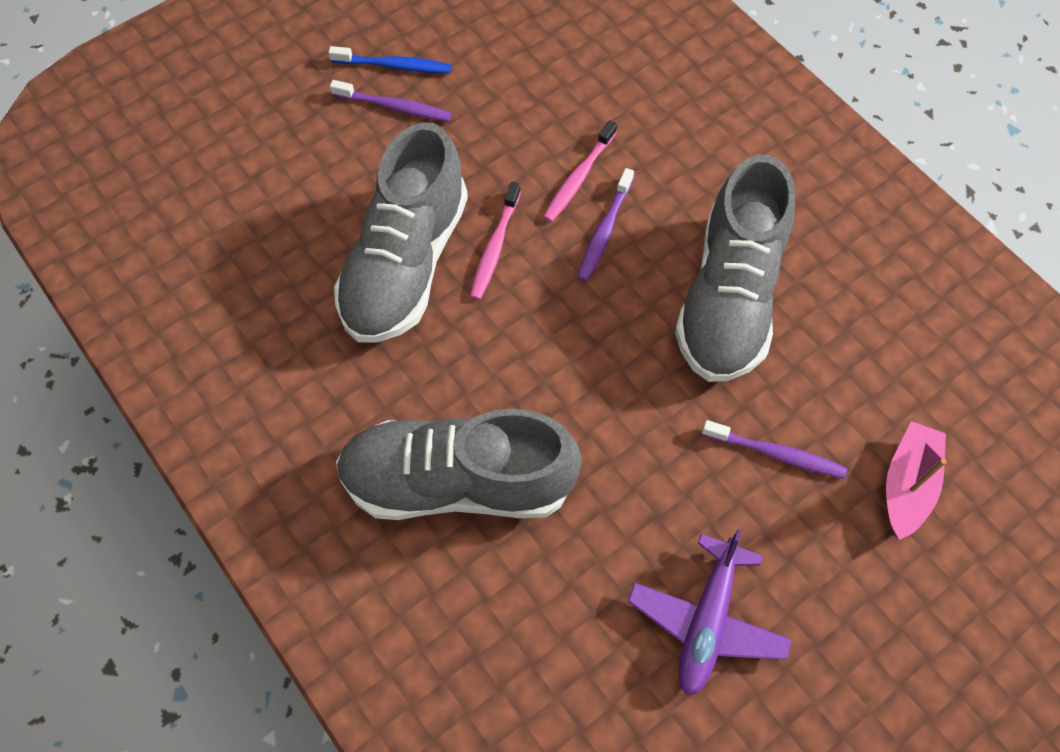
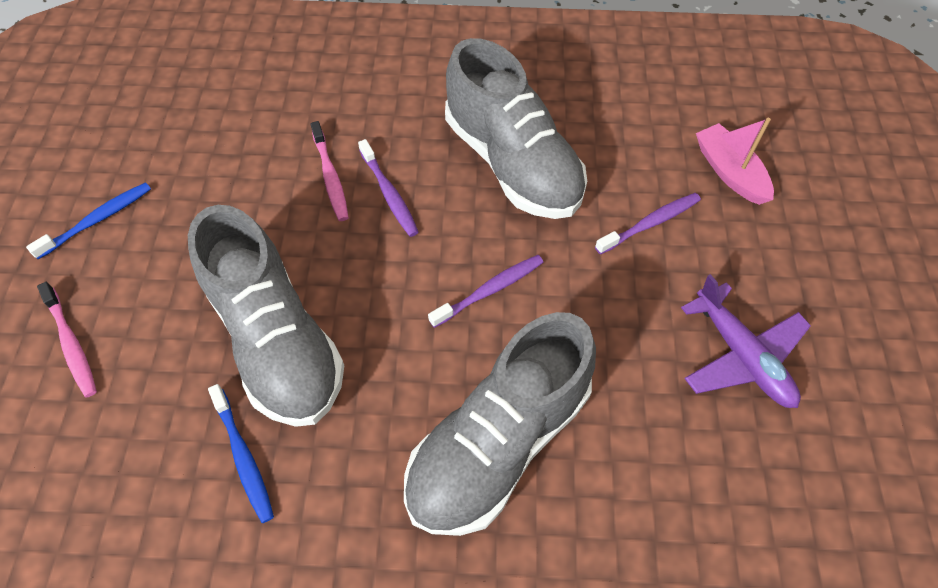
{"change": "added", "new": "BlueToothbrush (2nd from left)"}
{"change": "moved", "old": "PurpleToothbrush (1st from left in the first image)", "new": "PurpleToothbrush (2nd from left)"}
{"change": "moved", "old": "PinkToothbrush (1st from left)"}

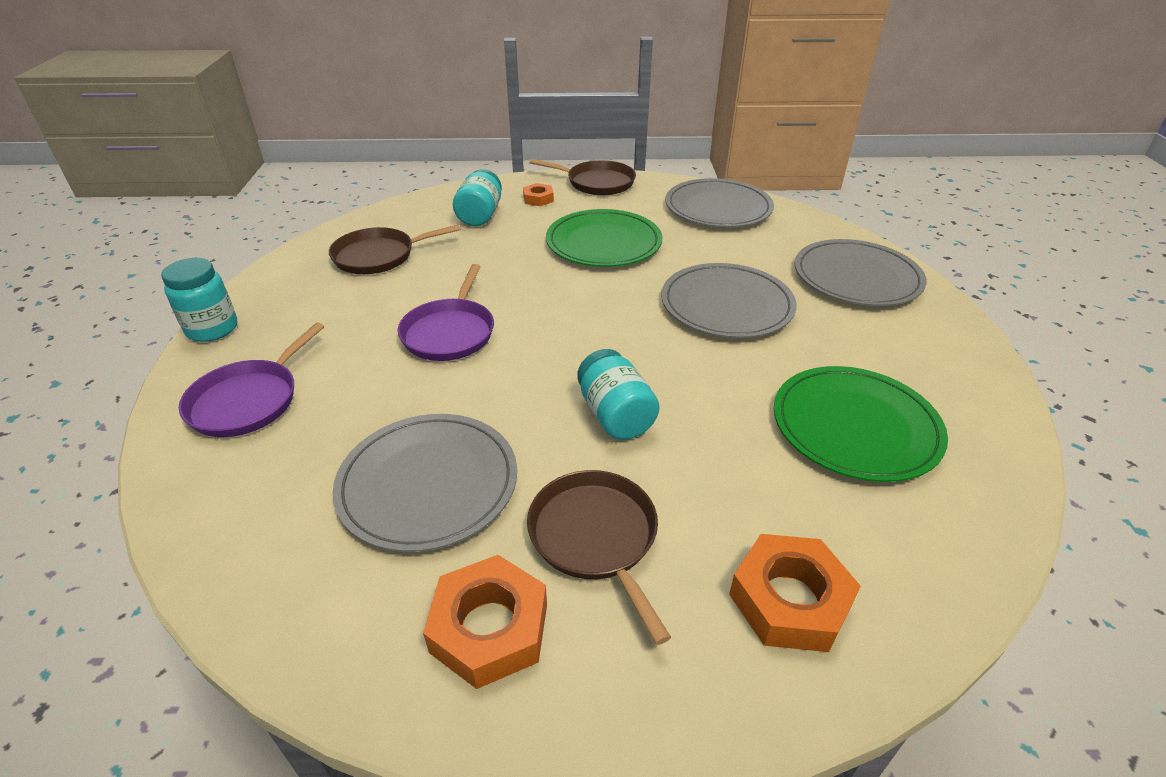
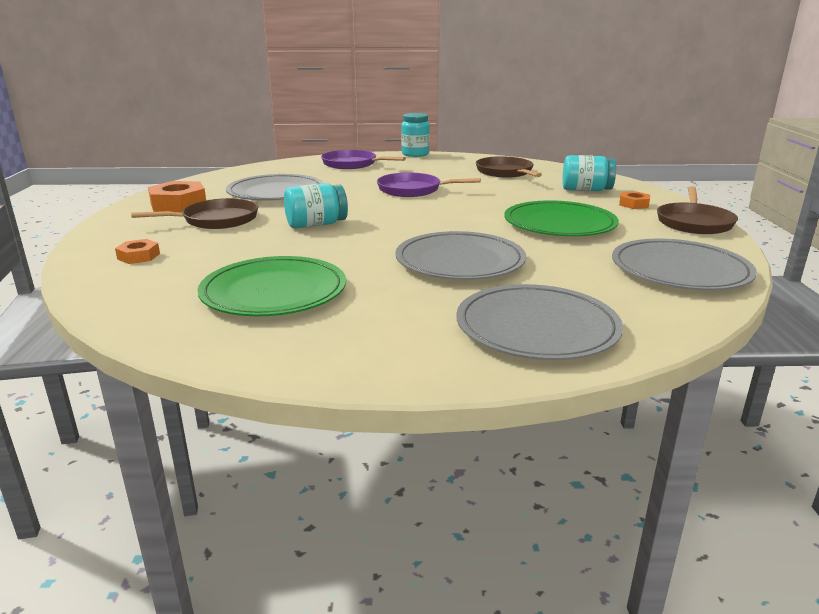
{"change": "resized", "old": "OrangeNut (3rd from left in the first image)", "factor": 0.55}

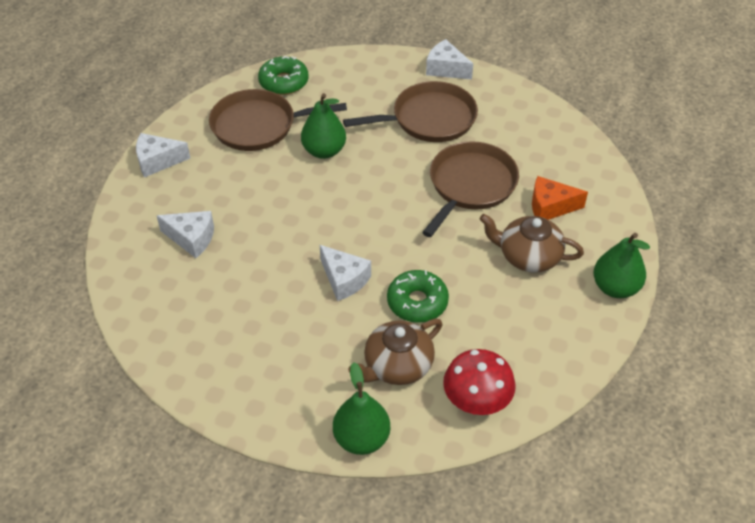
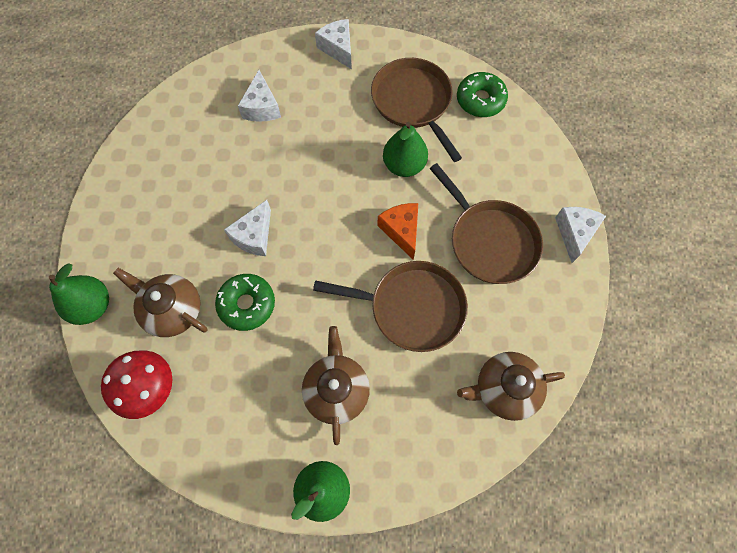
{"change": "added", "new": "BrownTeapot (3rd from left)"}
{"change": "moved", "old": "OrangeCheese"}

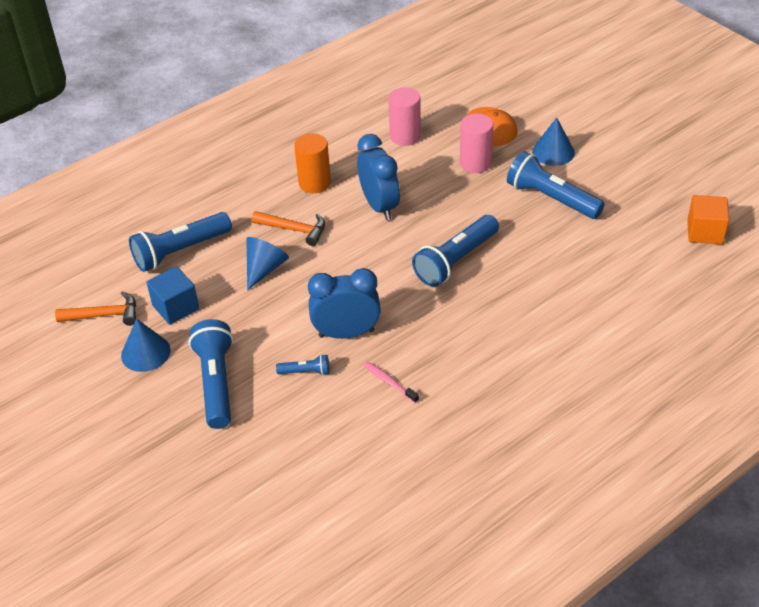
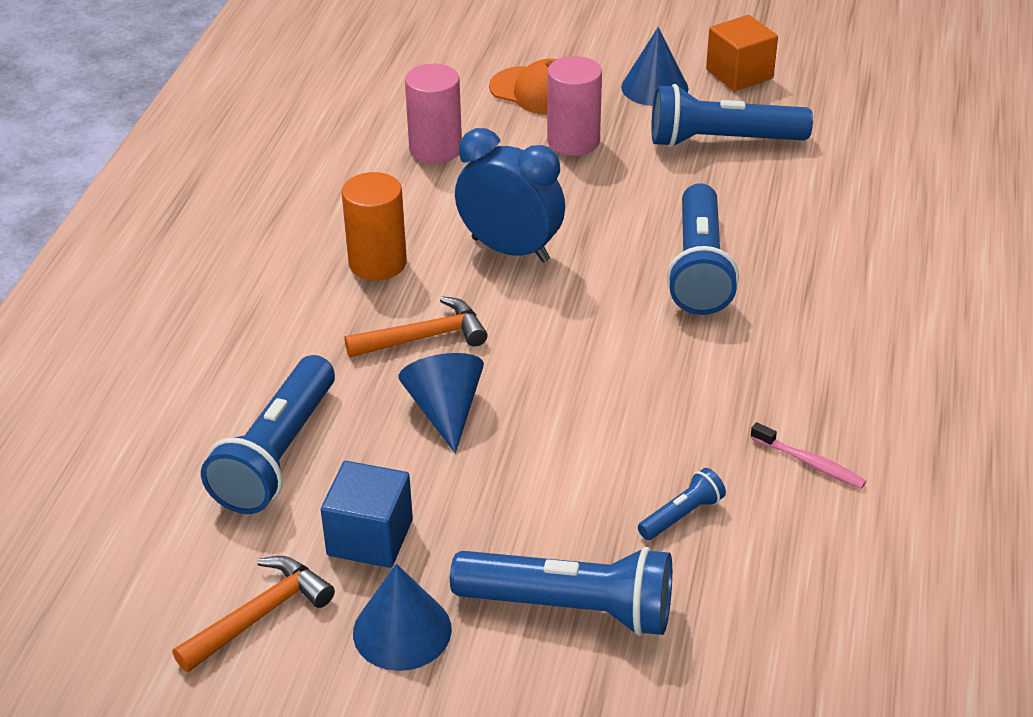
{"change": "removed", "old": "BlueClock (1st from left)"}
{"change": "moved", "old": "OrangeCube"}
{"change": "turned", "old": "BlueFlashlight (2nd from left)", "degrees": 150}
{"change": "turned", "old": "PinkToothbrush", "degrees": -150}

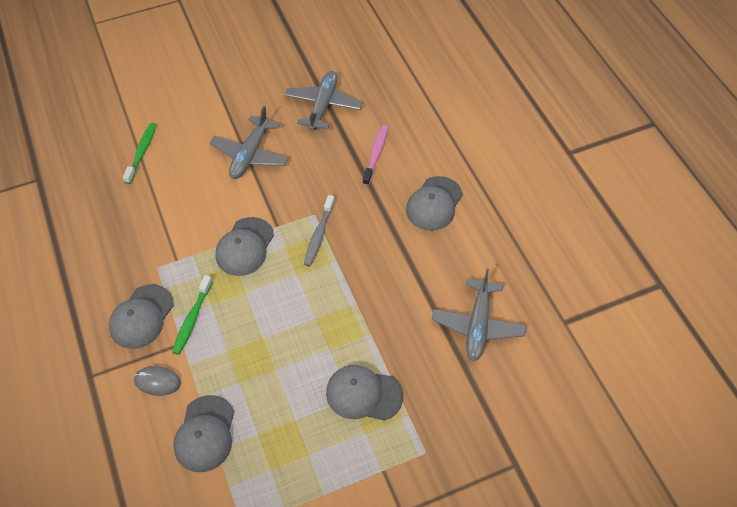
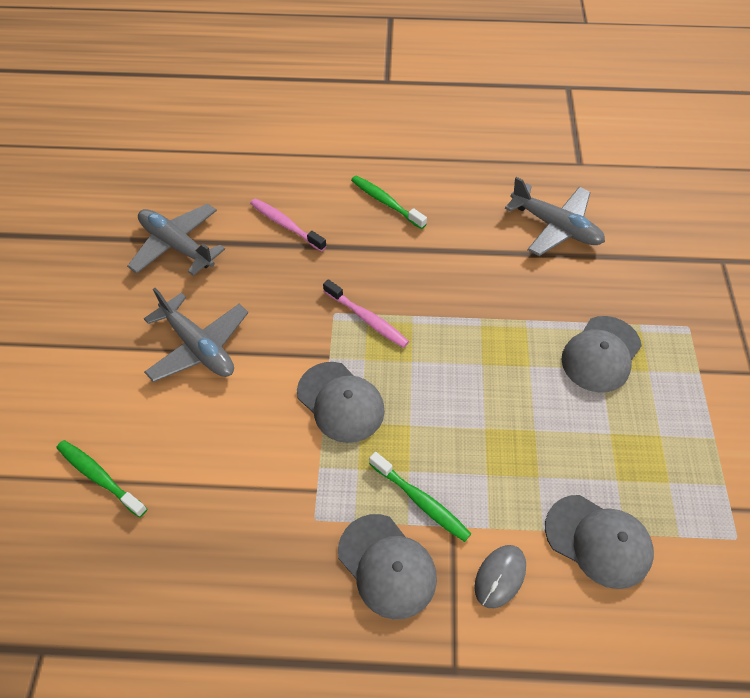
{"change": "replaced", "old": "GreyCap (5th from left)", "new": "GreenToothbrush (2nd from left)"}
{"change": "recoloured", "old": "GreyToothbrush", "new": "PinkToothbrush (2nd from left)"}

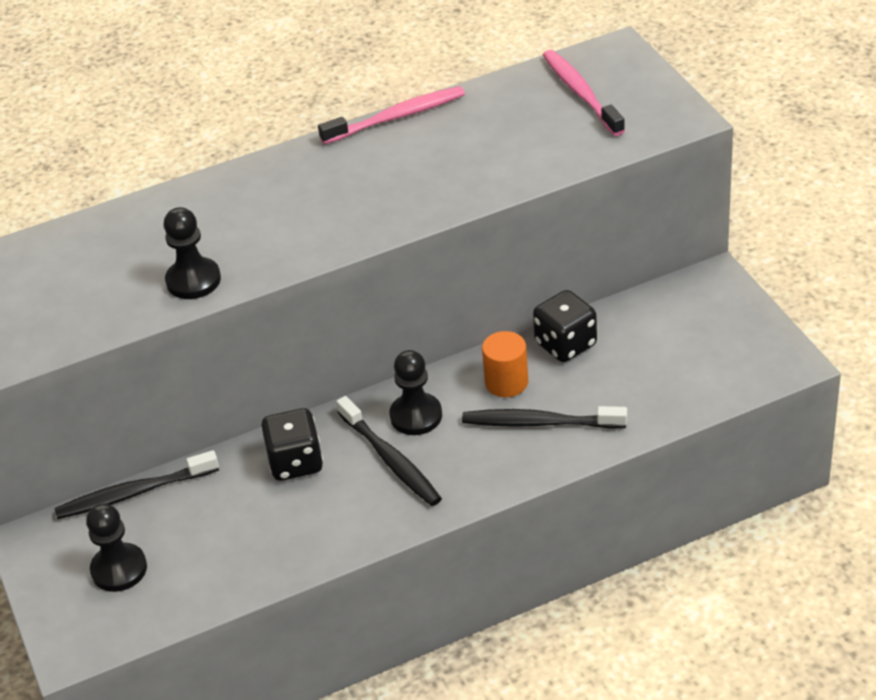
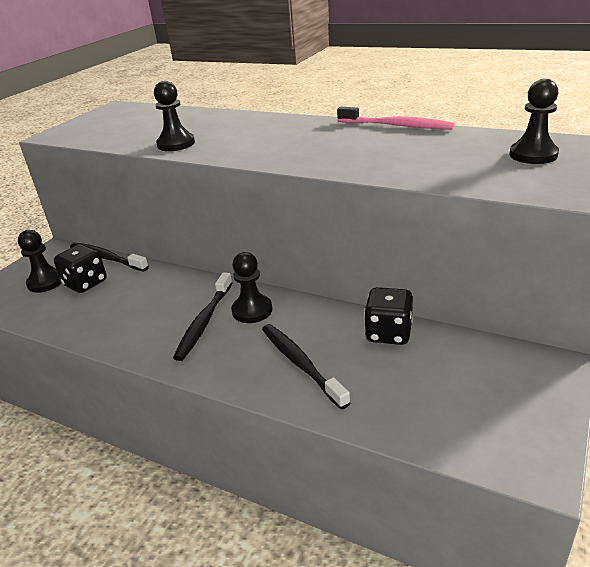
{"change": "removed", "old": "OrangeCylinder"}
{"change": "moved", "old": "BlackDice (1st from left)"}
{"change": "replaced", "old": "PinkToothbrush (2nd from left)", "new": "BlackPawn (4th from left)"}

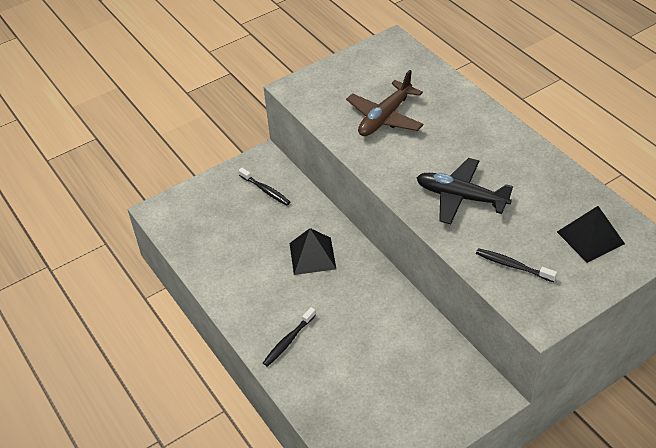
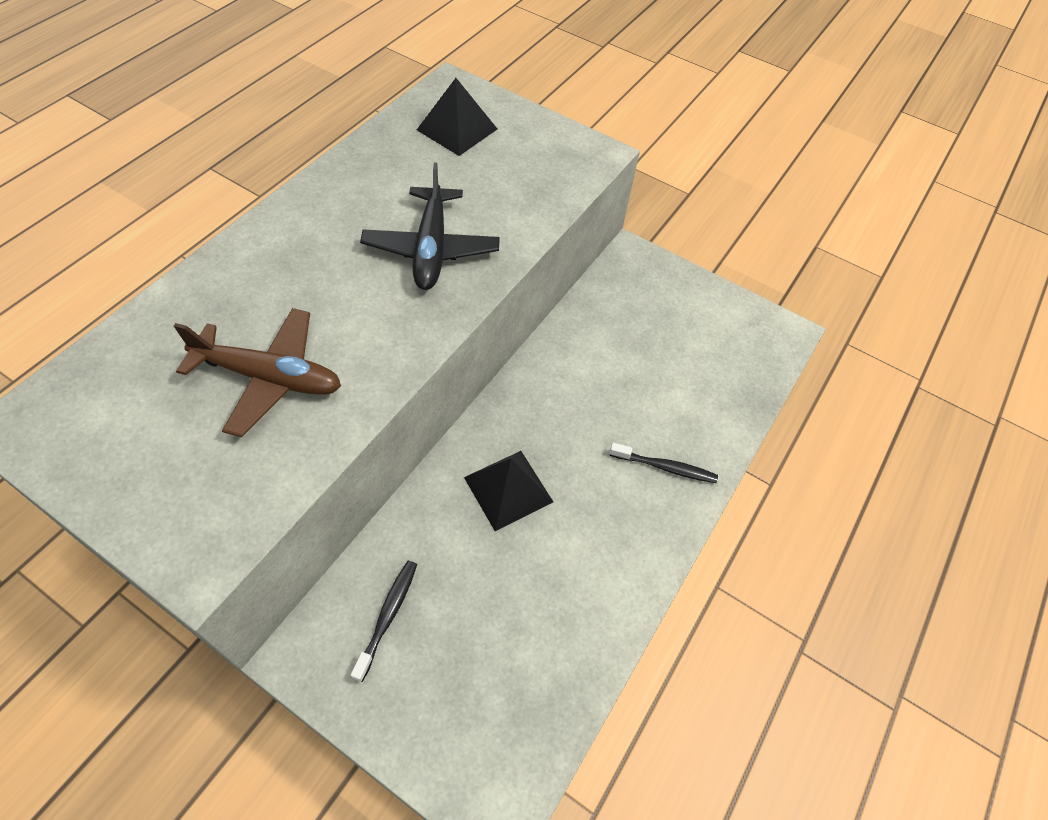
{"change": "removed", "old": "BlackToothbrush (3rd from left)"}

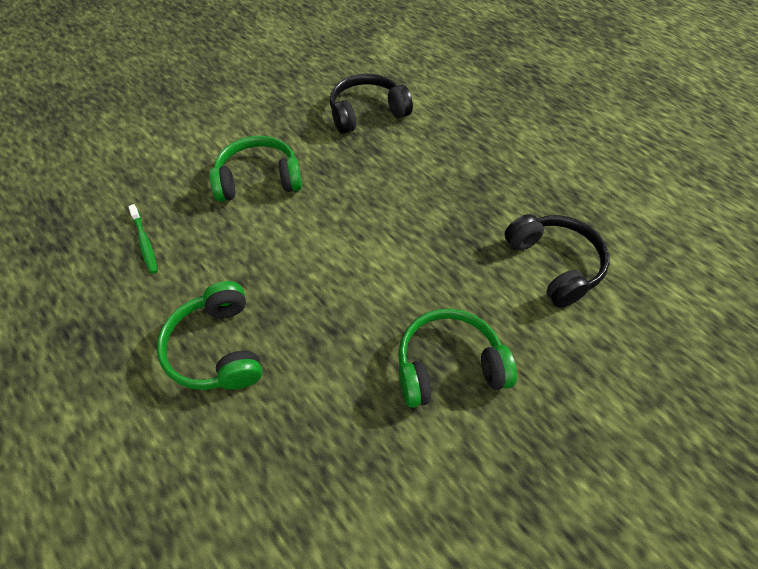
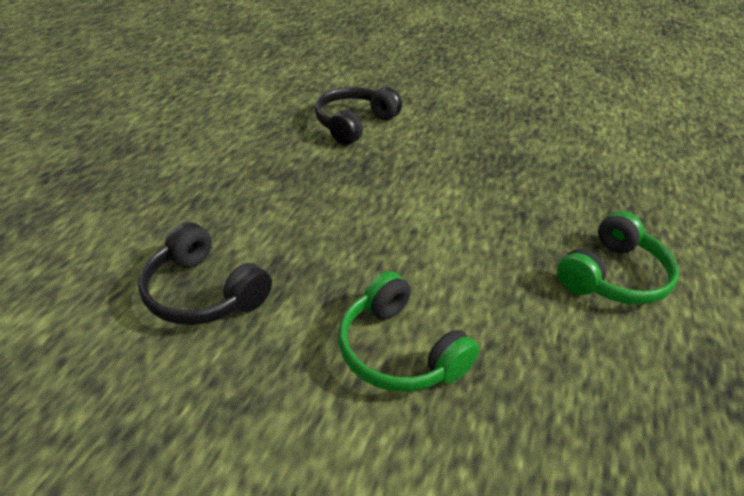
{"change": "removed", "old": "GreenToothbrush"}
{"change": "removed", "old": "GreenHeadphones (3rd from left)"}

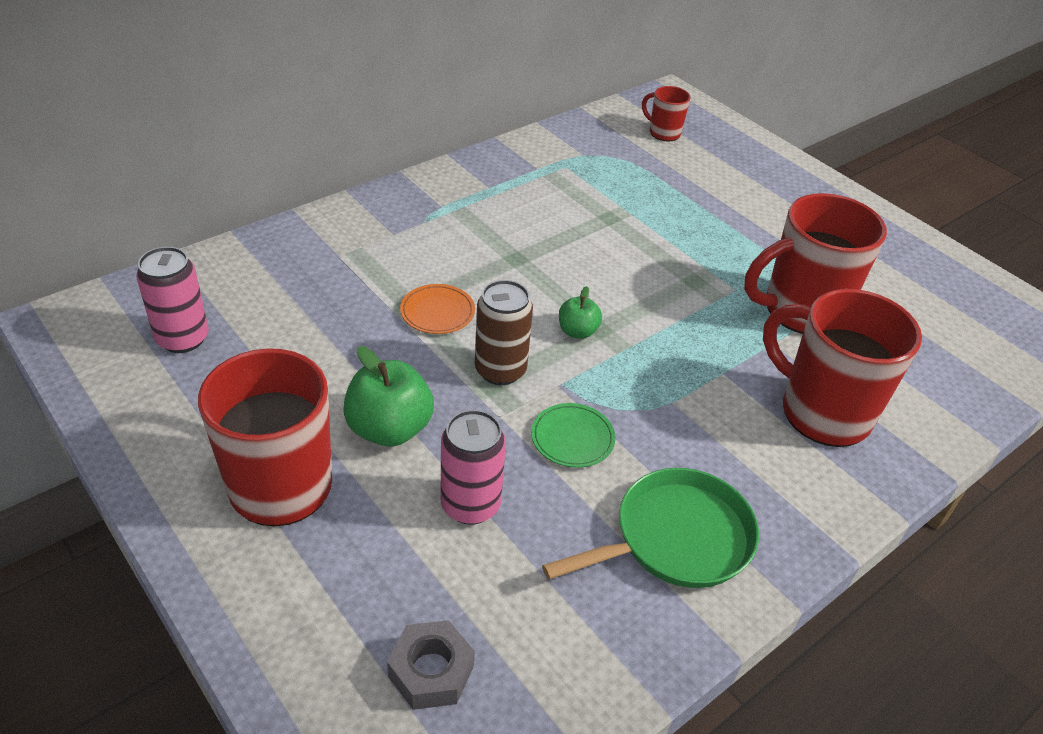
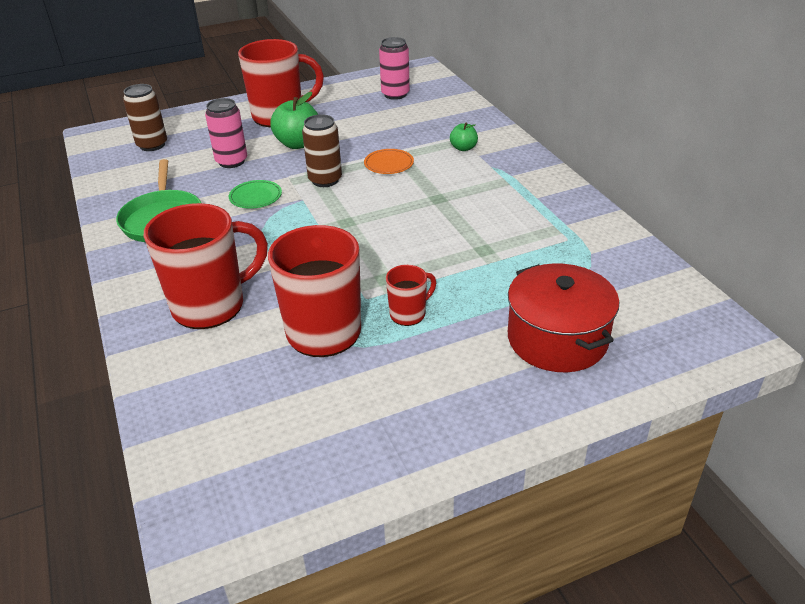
{"change": "added", "new": "RedPot"}
{"change": "moved", "old": "GreenApple (2nd from left)"}
{"change": "moved", "old": "RedMug (2nd from left in the first image)", "new": "RedMug (4th from left)"}
{"change": "replaced", "old": "GreyNut", "new": "BrownCan (1st from left)"}

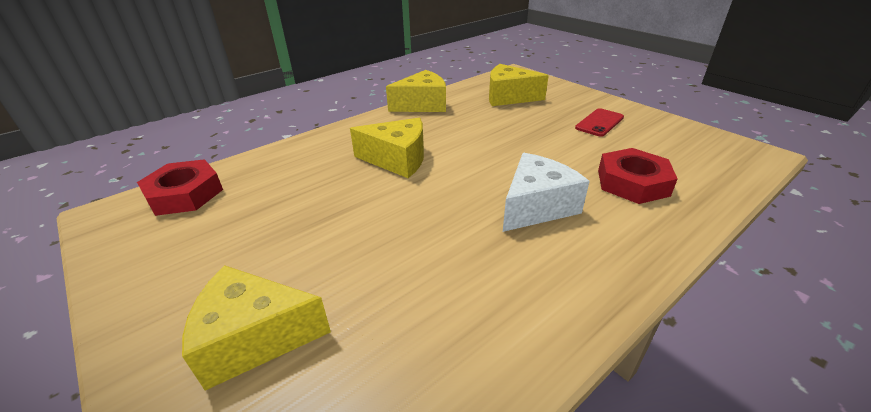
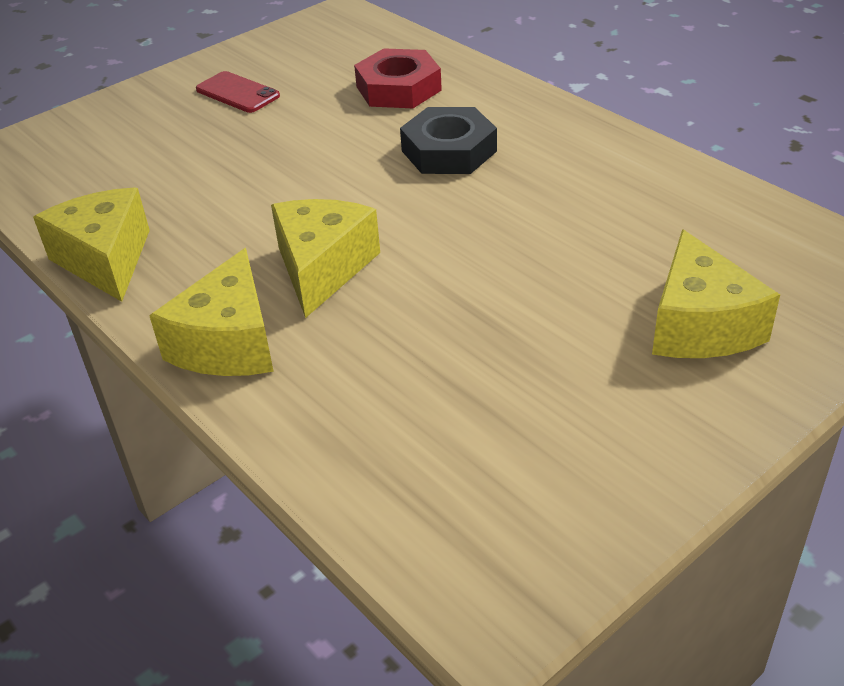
{"change": "removed", "old": "RedNut (1st from left)"}
{"change": "moved", "old": "YellowCheese (4th from left in the first image)", "new": "YellowCheese (2nd from left)"}
{"change": "replaced", "old": "WhiteCheese", "new": "BlackNut"}

